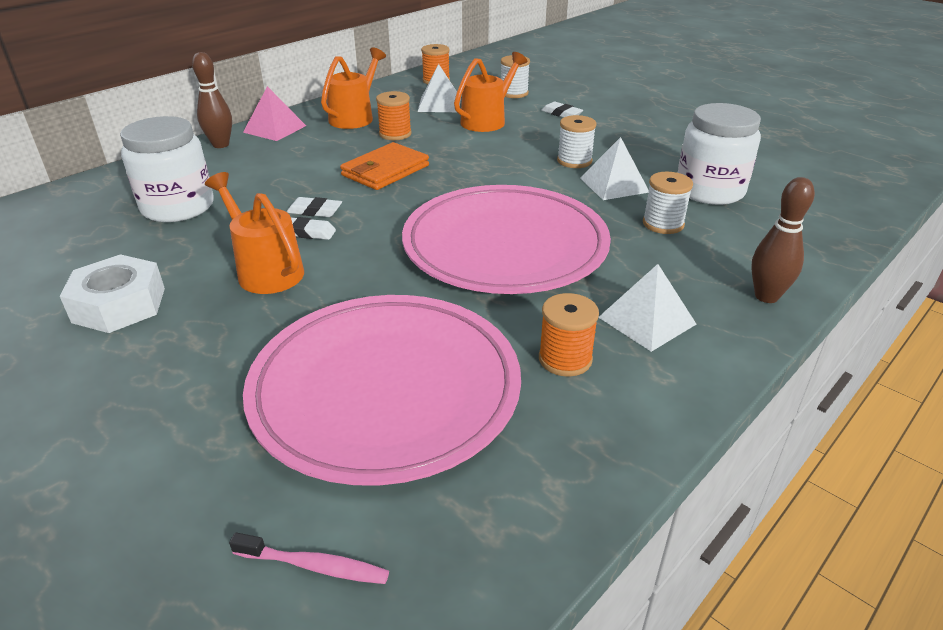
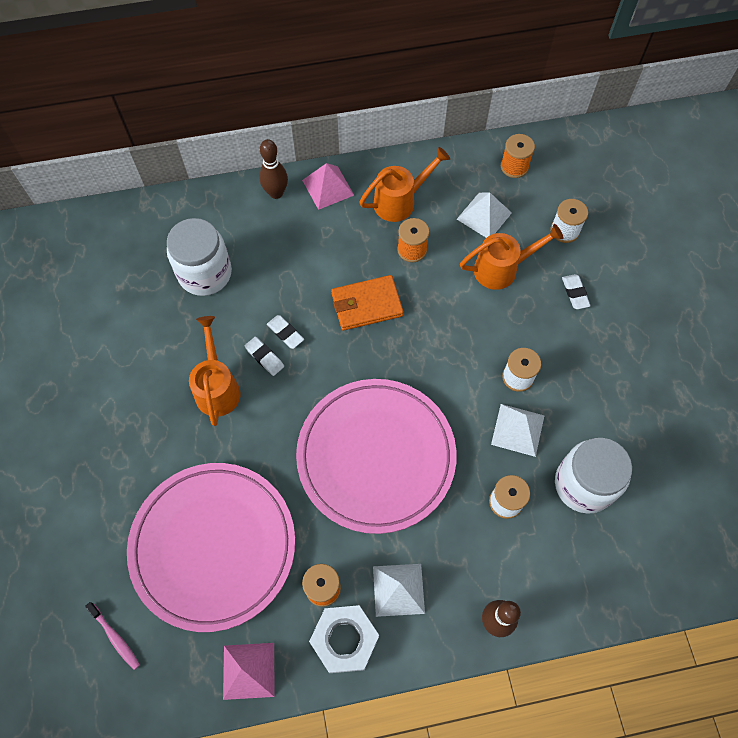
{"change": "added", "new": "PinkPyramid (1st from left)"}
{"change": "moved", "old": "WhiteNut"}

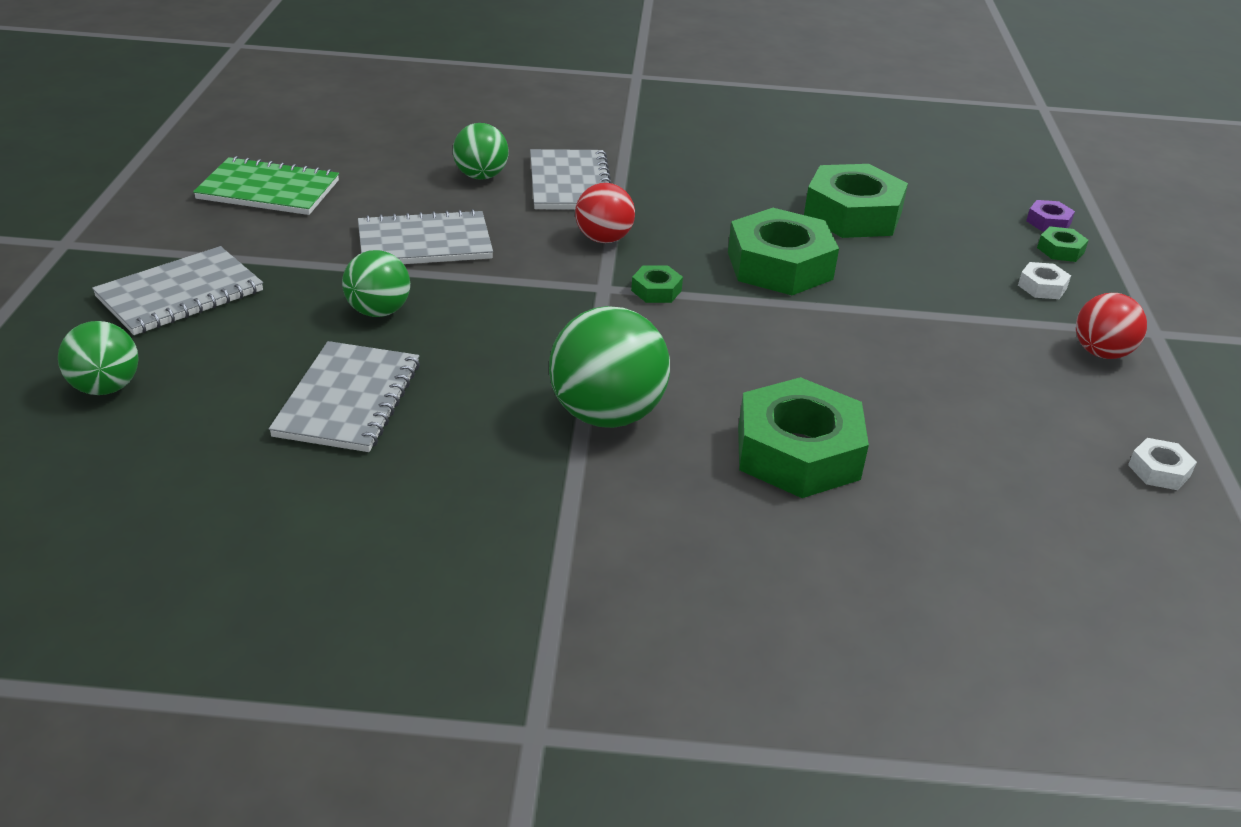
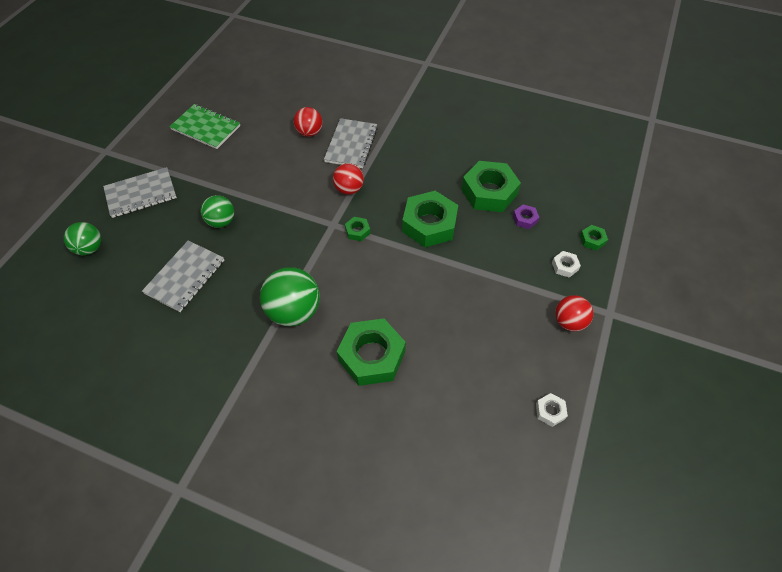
{"change": "removed", "old": "GreyNotebook (3rd from left)"}
{"change": "moved", "old": "PurpleNut"}
{"change": "recoloured", "old": "GreenBall (3rd from left)", "new": "RedBall (1st from left)"}

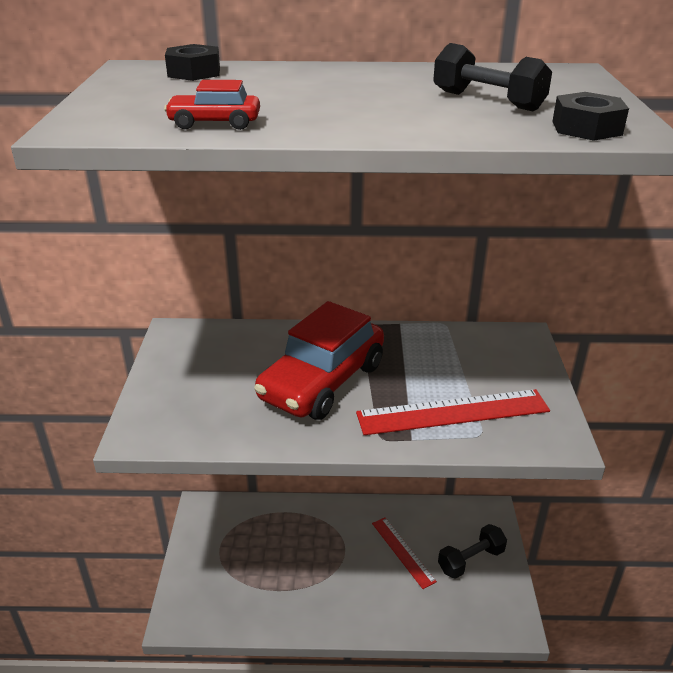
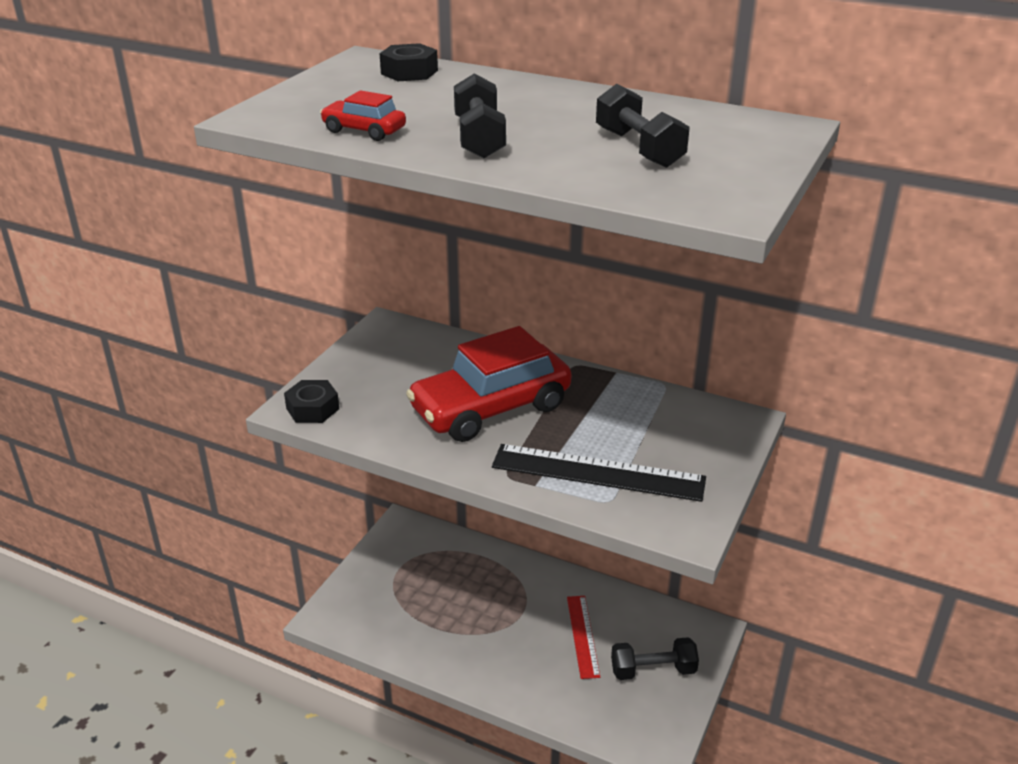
{"change": "added", "new": "BlackDumbbell (1st from left)"}
{"change": "moved", "old": "BlackNut (2nd from left in the first image)", "new": "BlackNut (1st from left)"}
{"change": "recoloured", "old": "RedRuler (2nd from left)", "new": "BlackRuler"}

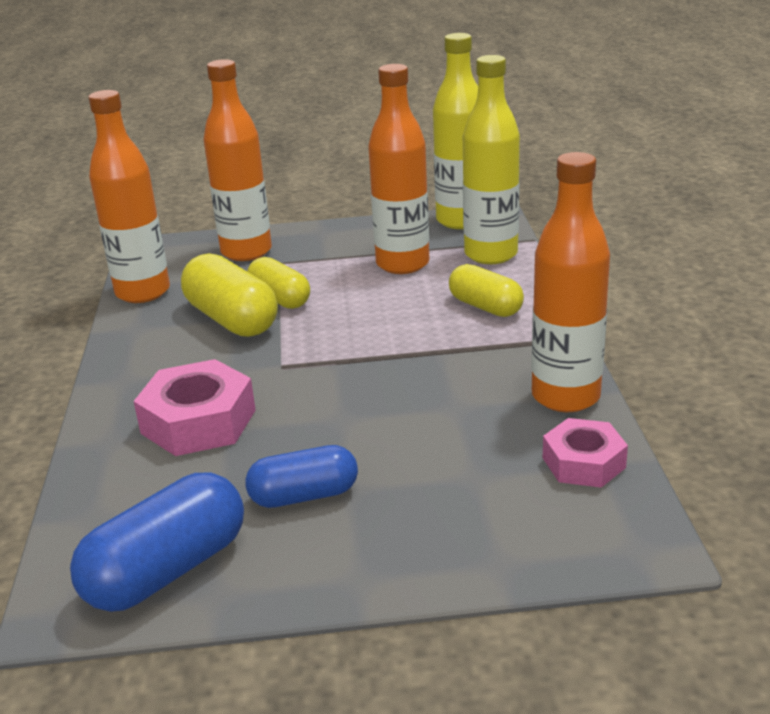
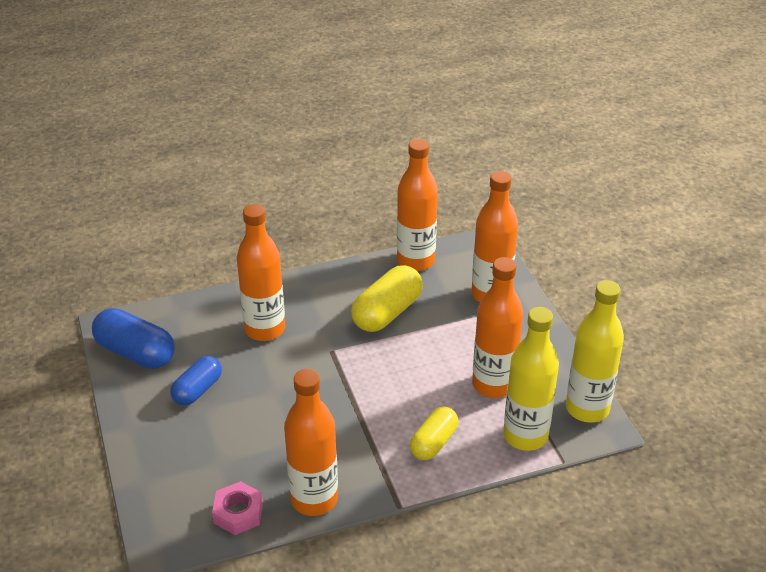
{"change": "removed", "old": "YellowCapsule (2nd from left)"}
{"change": "replaced", "old": "PinkNut (1st from left)", "new": "OrangeBottle (1st from left)"}
{"change": "turned", "old": "BlueCapsule (2nd from left)", "degrees": 60}

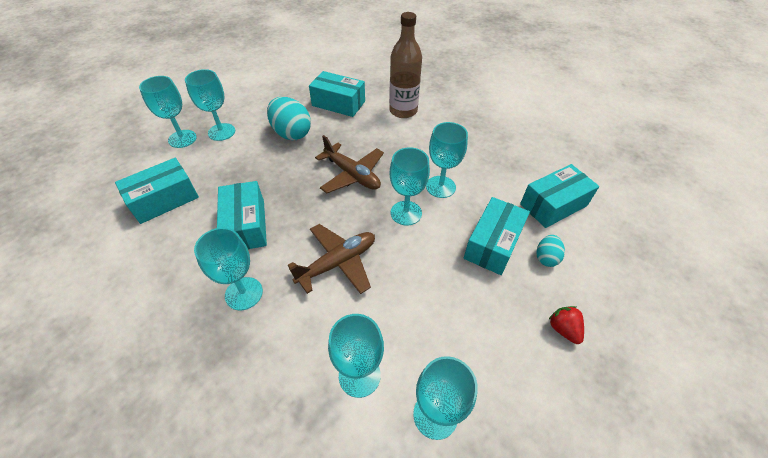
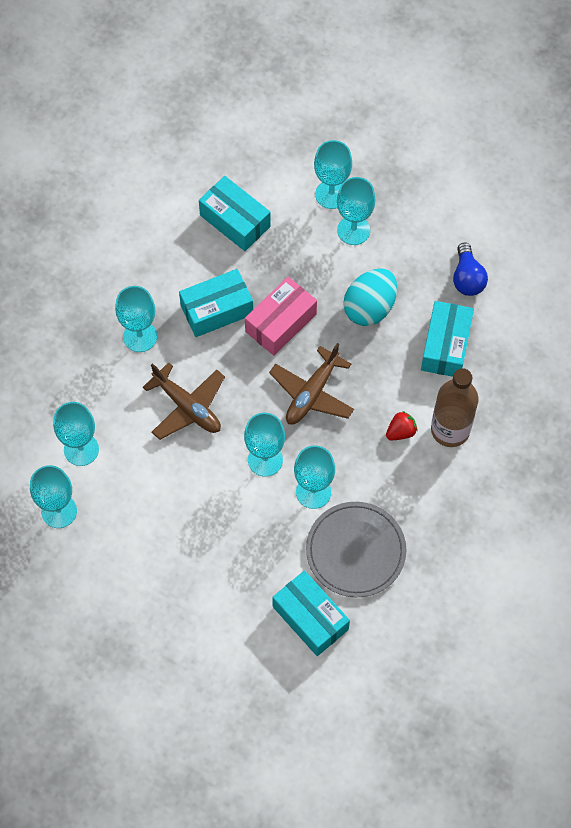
{"change": "removed", "old": "TurquoiseBox (4th from left)"}
{"change": "removed", "old": "TurquoiseEgg (2nd from left)"}
{"change": "added", "new": "PinkBox"}
{"change": "added", "new": "GreyPlate"}
{"change": "added", "new": "BlueLightBulb"}
{"change": "moved", "old": "RedStrawberry"}

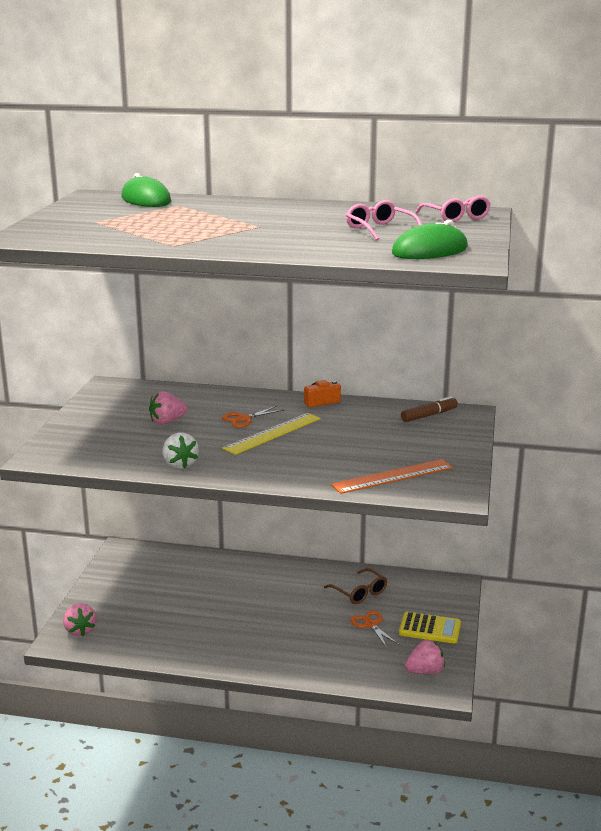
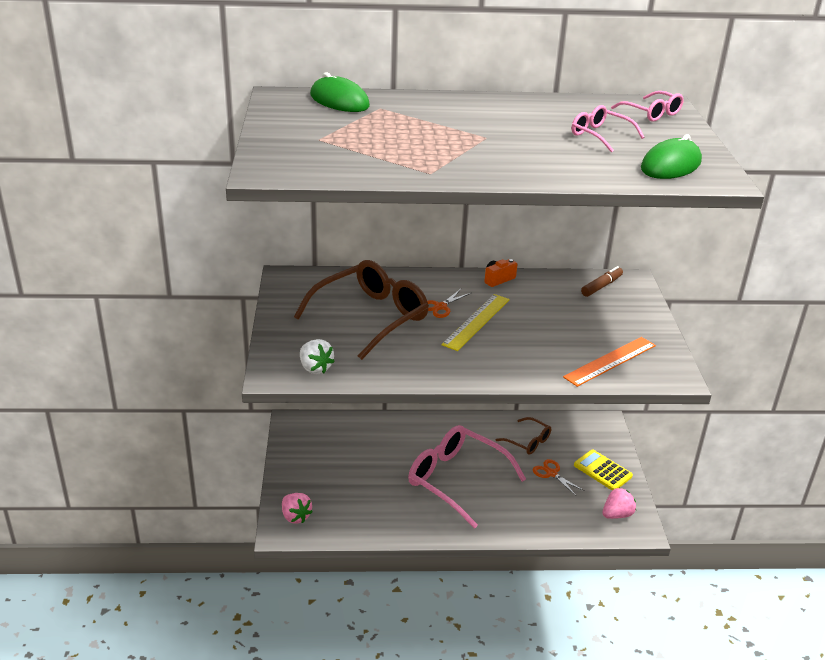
{"change": "added", "new": "PinkGlasses (1st from left)"}
{"change": "moved", "old": "WhiteStrawberry"}
{"change": "replaced", "old": "PinkStrawberry (2nd from left)", "new": "BrownGlasses (1st from left)"}
{"change": "turned", "old": "YellowCalculator", "degrees": -135}

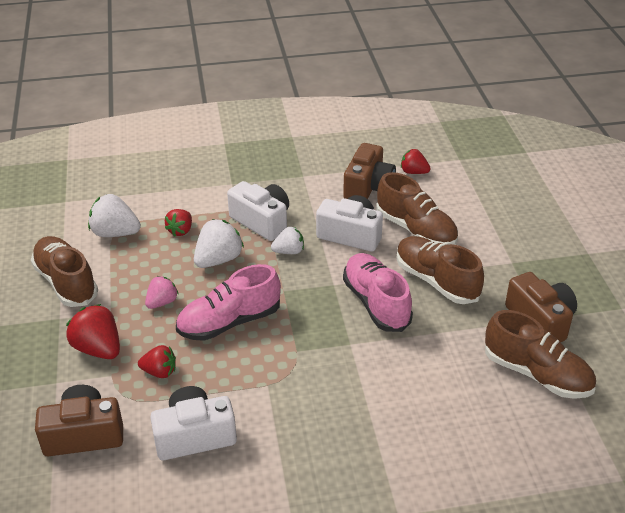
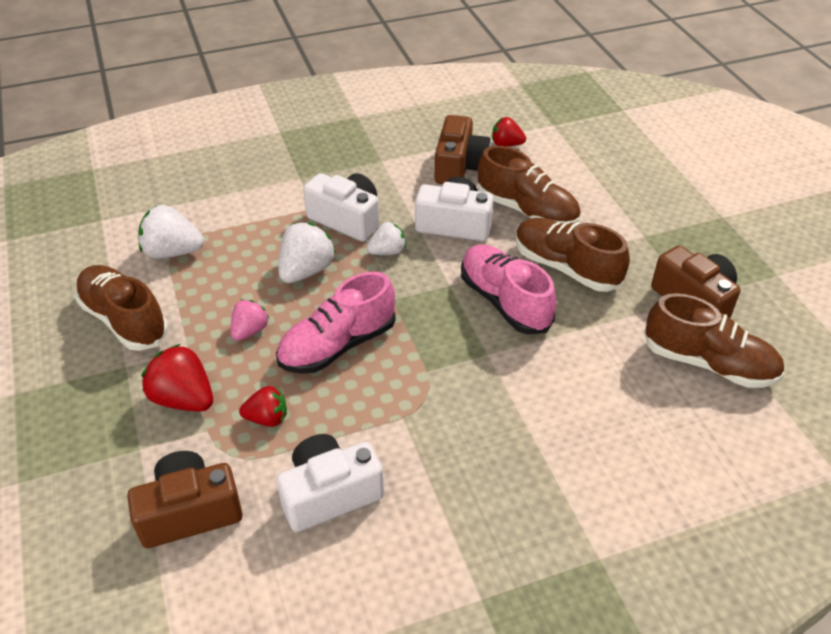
{"change": "removed", "old": "RedStrawberry (3rd from left)"}

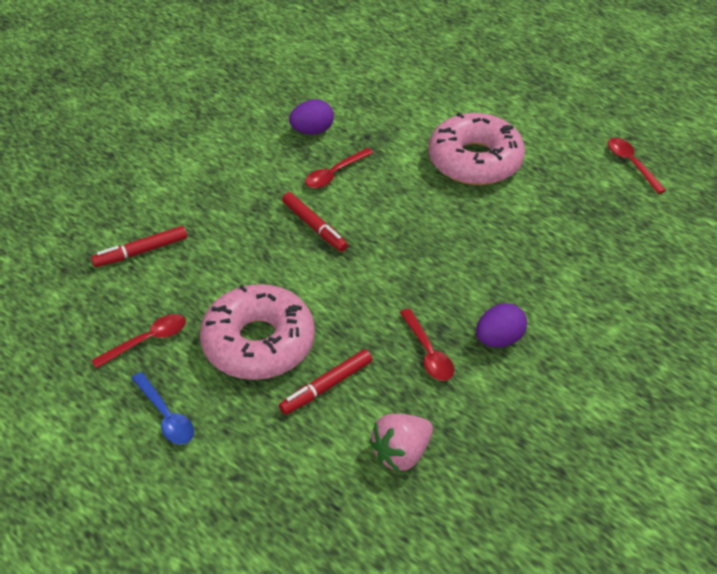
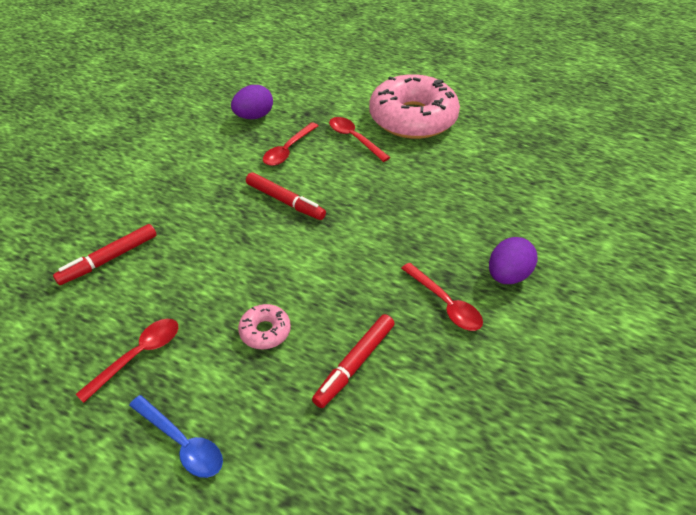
{"change": "removed", "old": "PinkStrawberry"}
{"change": "moved", "old": "RedSpoon (4th from left in the first image)", "new": "RedSpoon (3rd from left)"}
{"change": "resized", "old": "PinkDonut (1st from left)", "factor": 0.41}

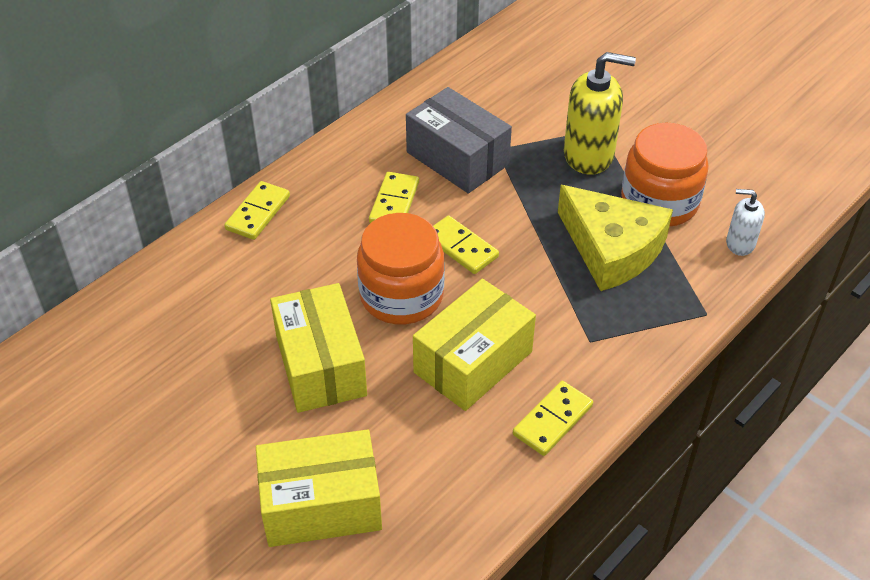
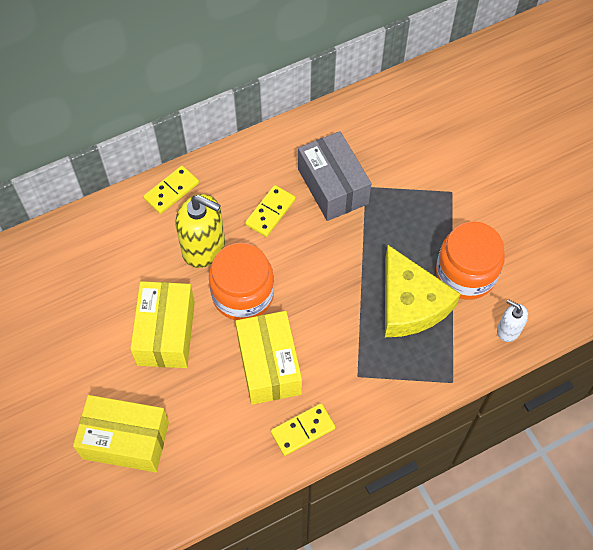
{"change": "removed", "old": "YellowDomino (3rd from left)"}
{"change": "moved", "old": "YellowSoapDispenser"}
{"change": "turned", "old": "YellowBox (3rd from left)", "degrees": -75}

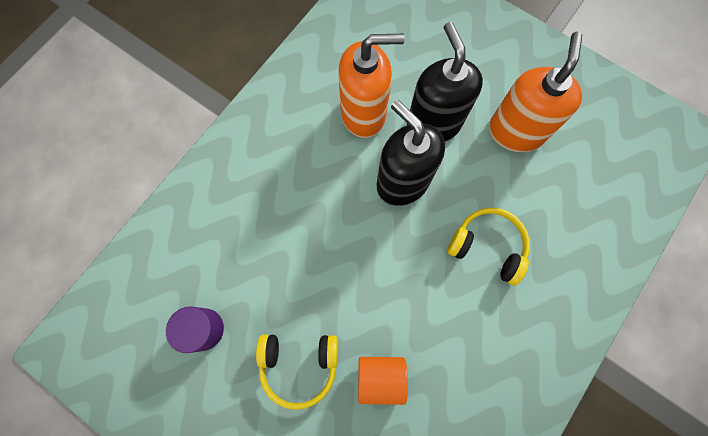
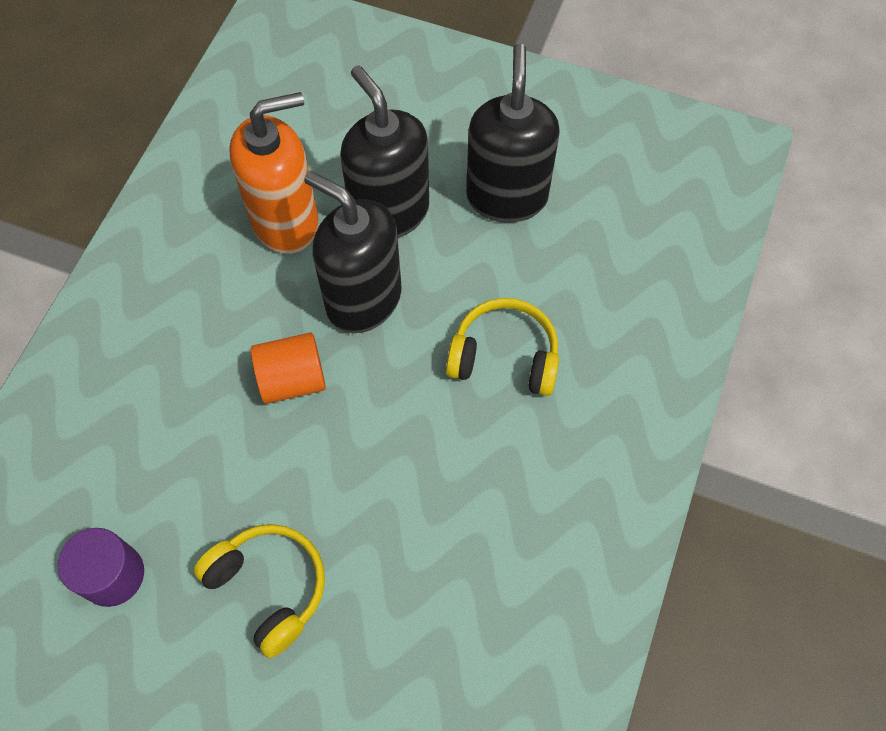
{"change": "moved", "old": "OrangeCylinder"}
{"change": "recoloured", "old": "OrangeSoapDispenser (2nd from left)", "new": "BlackSoapDispenser (3rd from left)"}
{"change": "turned", "old": "YellowHeadphones (1st from left)", "degrees": -120}

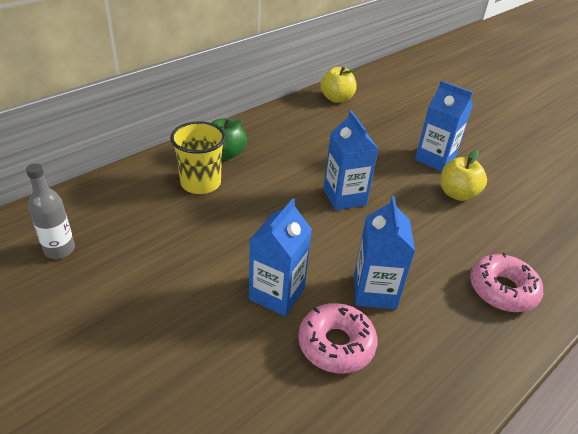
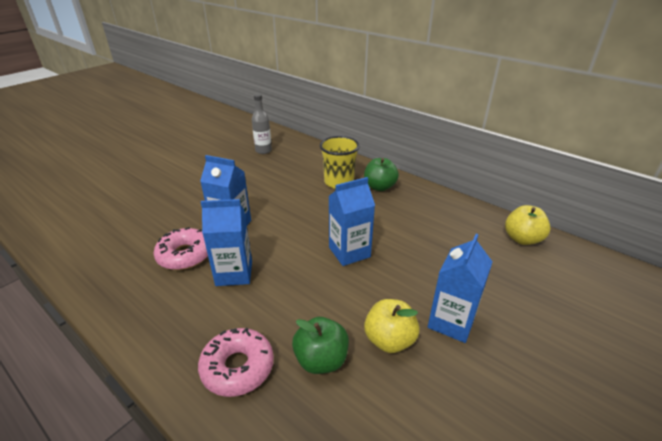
{"change": "added", "new": "GreenApple (1st from left)"}

